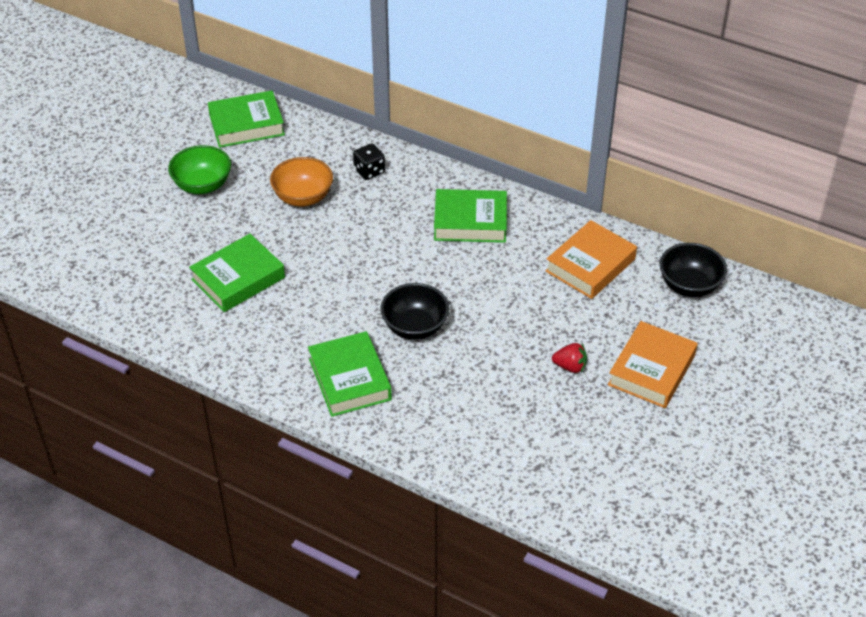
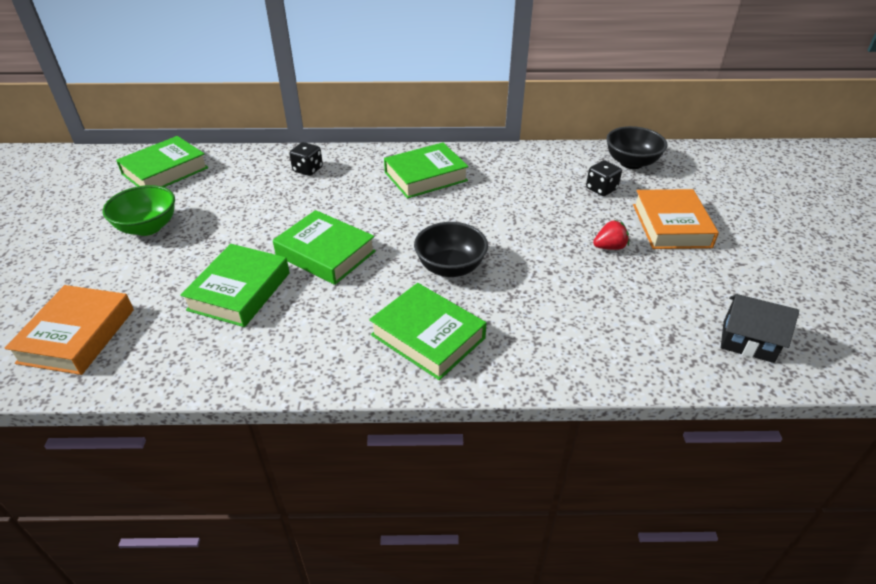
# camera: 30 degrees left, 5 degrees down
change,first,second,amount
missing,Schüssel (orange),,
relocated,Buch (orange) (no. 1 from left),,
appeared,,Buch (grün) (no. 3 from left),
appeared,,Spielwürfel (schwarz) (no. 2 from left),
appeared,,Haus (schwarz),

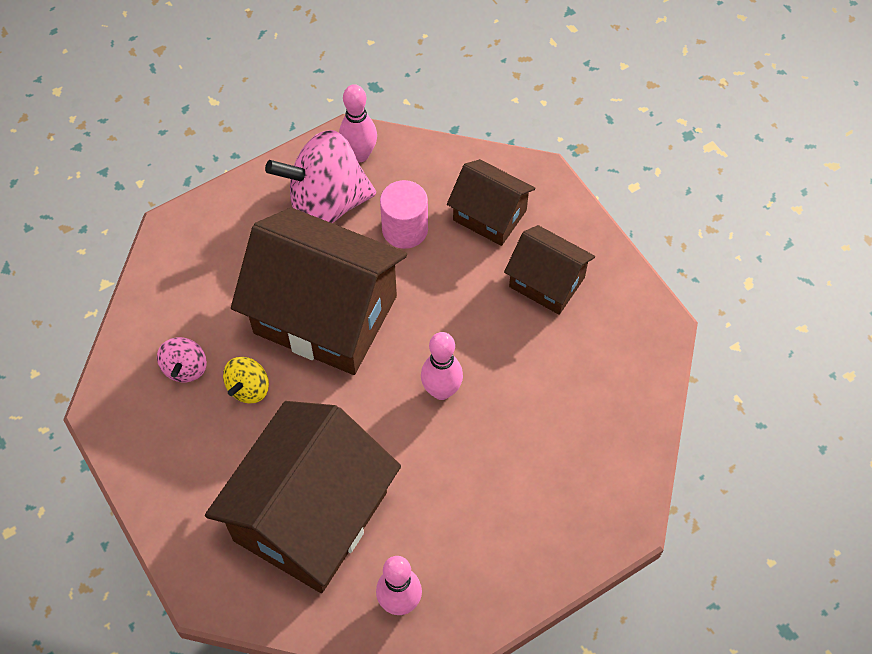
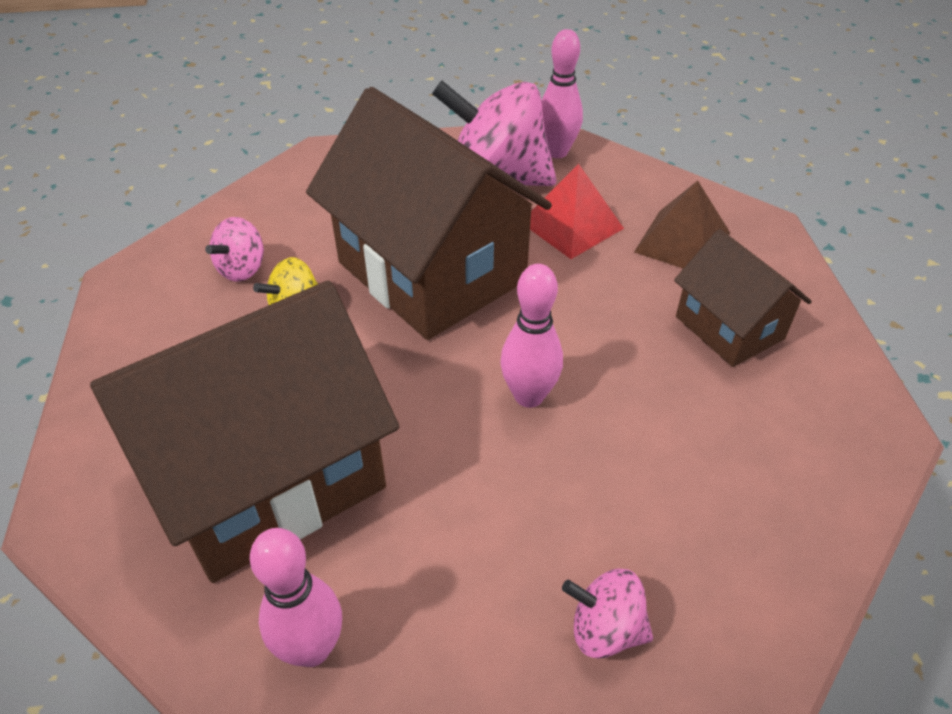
# camera: 25 degrees right, 15 degrees down
change,first,second,amount
exchanged,Vollzylinder (rosa),Pyramide (rot),
exchanged,Haus (braun) (no. 3 from left),Pyramide (braun),
appeared,,Kreisel (rosa) (no. 3 from left),

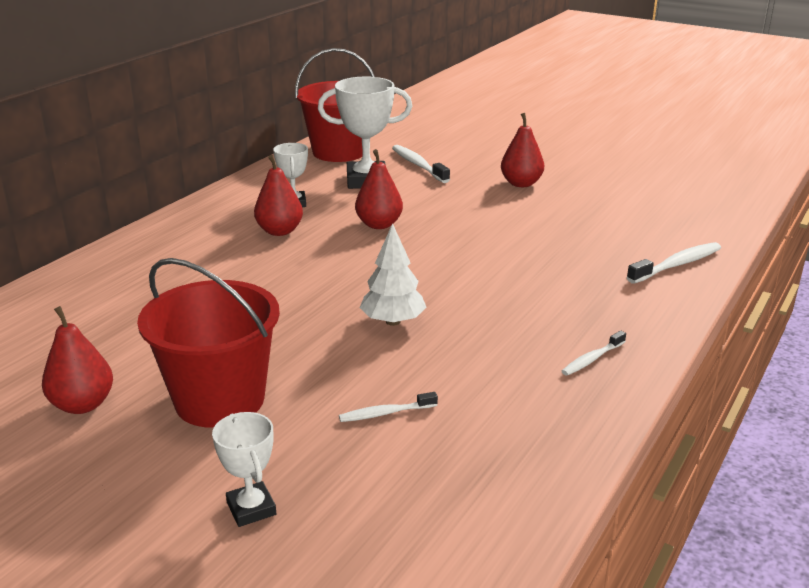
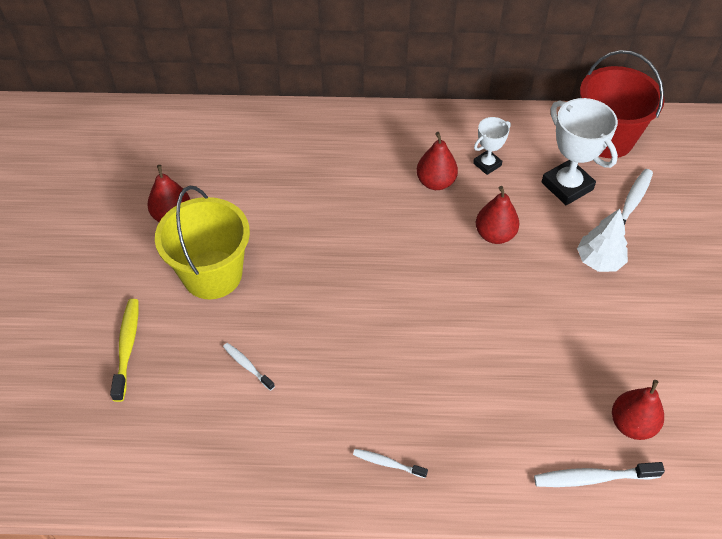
# camera: 60 degrees right, 25 degrees up
change,first,second,amount
colour,Eimer (rot) (no. 1 from left),Eimer (gelb),
exchanged,Pokal (weiß) (no. 1 from left),Zahnbürste (gelb),
relocated,Baum (weiß),,
relocated,Birne (rot) (no. 4 from left),,
spun,Zahnbürste (weiß) (no. 4 from left in the first image),Zahnbürste (weiß) (no. 3 from left),150 degrees clockwise

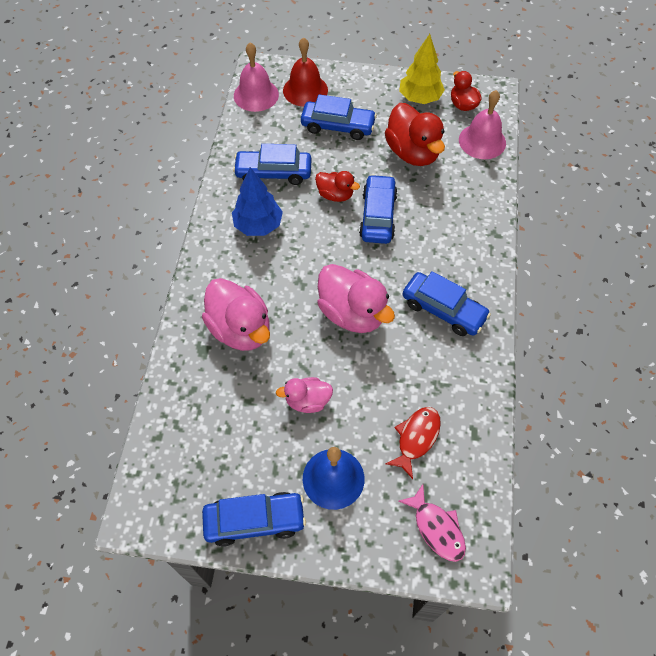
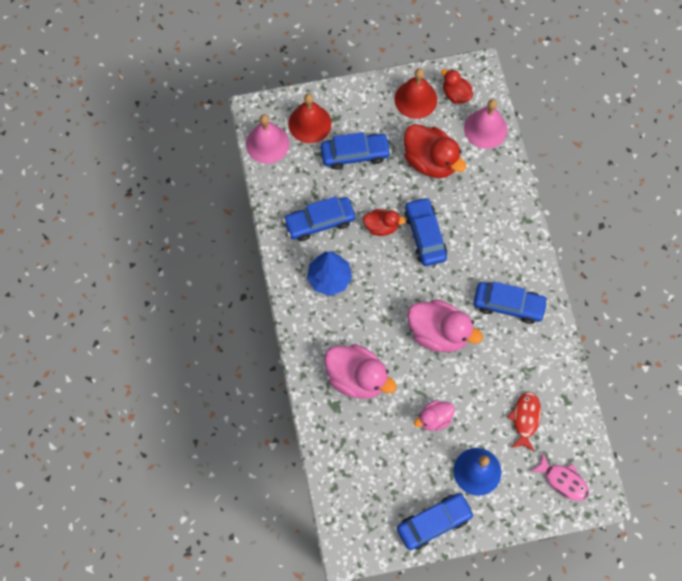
# camera: 20 degrees left, 10 degrees up
change,first,second,amount
exchanged,Baum (gelb),Glocke (rot) (no. 2 from left),

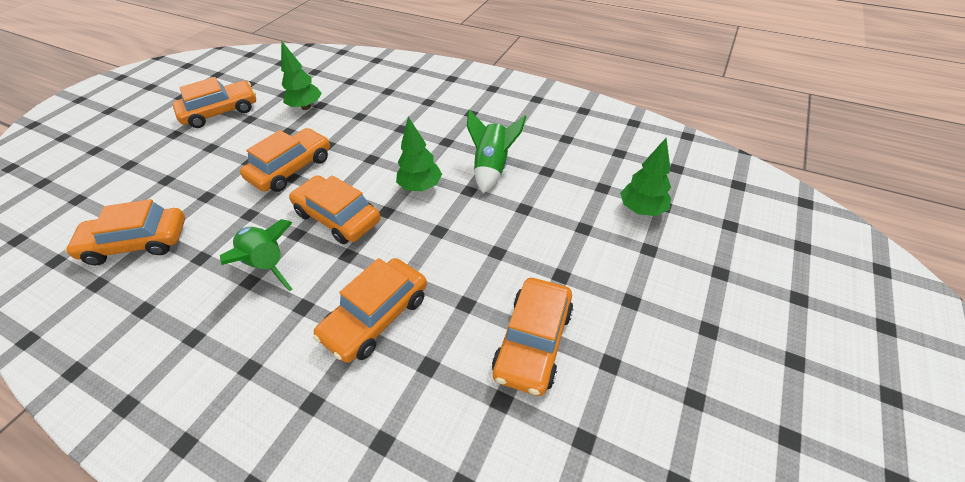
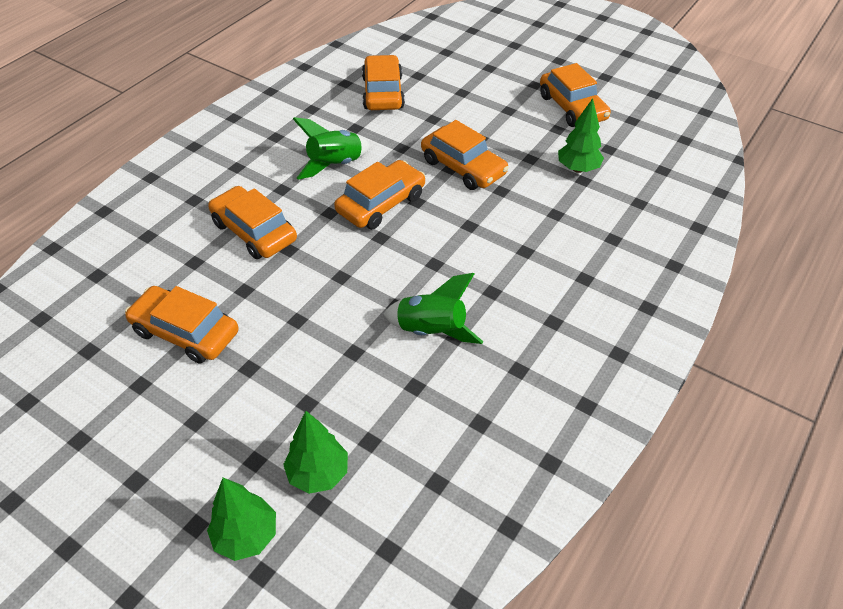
# camera: 95 degrees right, 0 degrees up
change,first,second,amount
relocated,Baum (grün) (no. 2 from left in the first image),Baum (grün) (no. 1 from left),

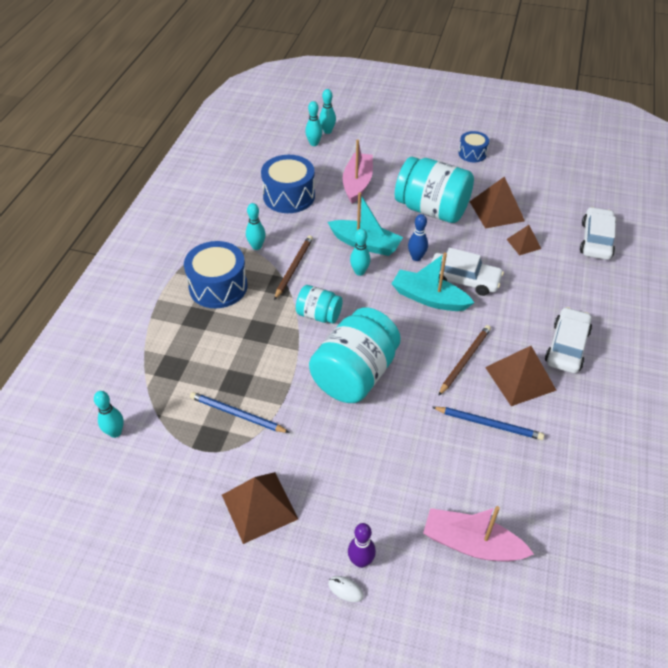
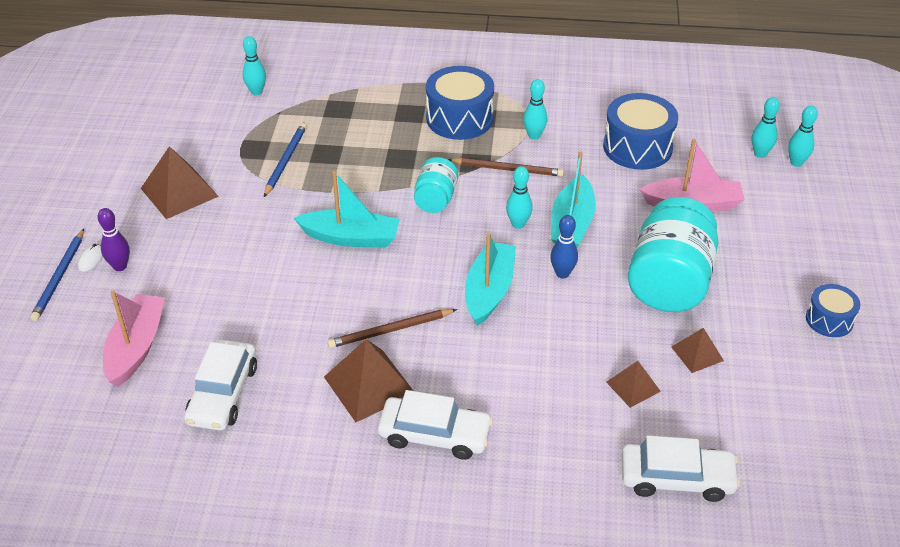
# camera: 80 degrees right, 5 degrees down
change,first,second,amount
exchanged,Einmachglas (türkis) (no. 2 from left),Boot (türkis) (no. 1 from left),
relocated,Auto (weiß) (no. 1 from left),,
relocated,Bleistift (blau) (no. 2 from left in the first image),Bleistift (blau) (no. 1 from left),
spun,Bleistift (braun) (no. 2 from left in the first image),Bleistift (braun) (no. 1 from left),135 degrees clockwise
size,Pyramide (braun) (no. 2 from left in the first image),Pyramide (braun) (no. 4 from left),x0.57

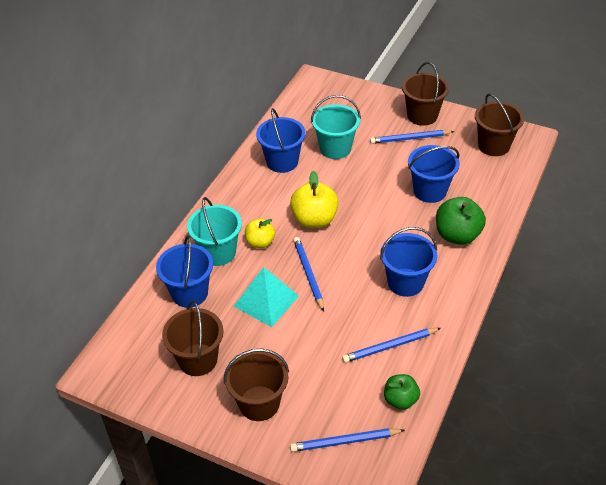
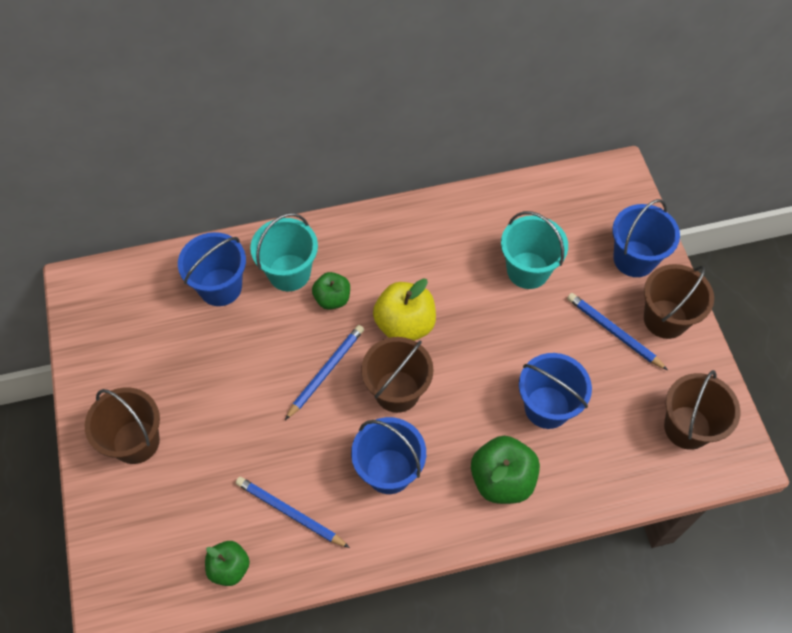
# camera: 50 degrees right, 15 degrees up
change,first,second,amount
relocated,Eimer (braun) (no. 1 from left in the first image),Eimer (braun) (no. 2 from left),
missing,Pyramide (türkis),,
colour,Apfel (gelb) (no. 1 from left),Apfel (grün) (no. 2 from left),
relocated,Eimer (blau) (no. 2 from left in the first image),Eimer (blau) (no. 4 from left),
missing,Bleistift (blau) (no. 2 from left),,

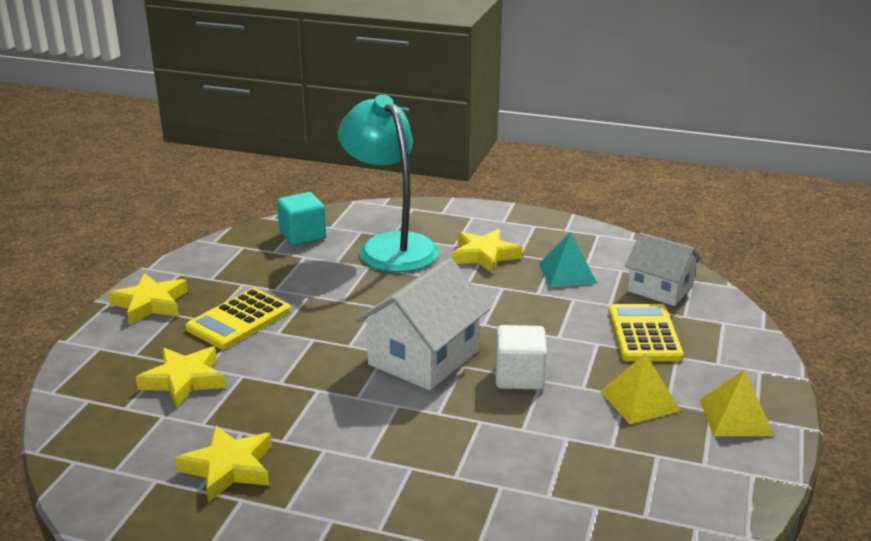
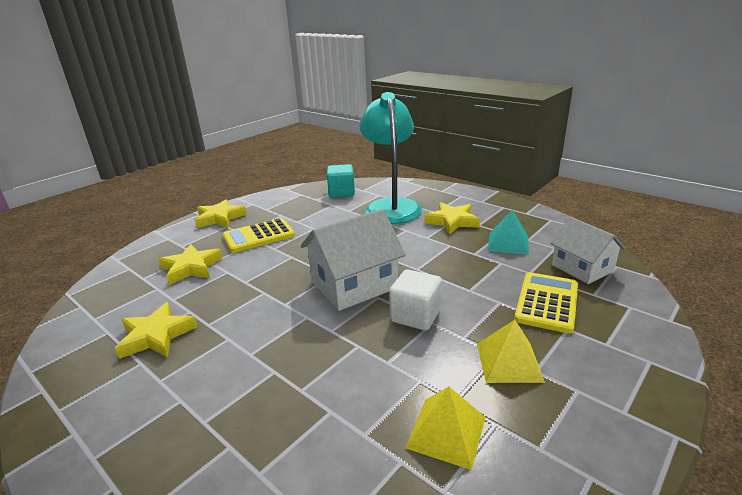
# camera: 25 degrees right, 0 degrees up
change,first,second,amount
relocated,Pyramide (gelb) (no. 2 from left in the first image),Pyramide (gelb) (no. 1 from left),

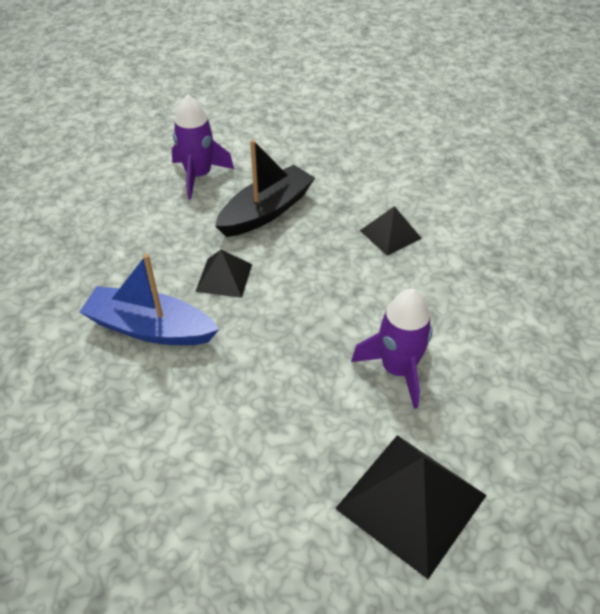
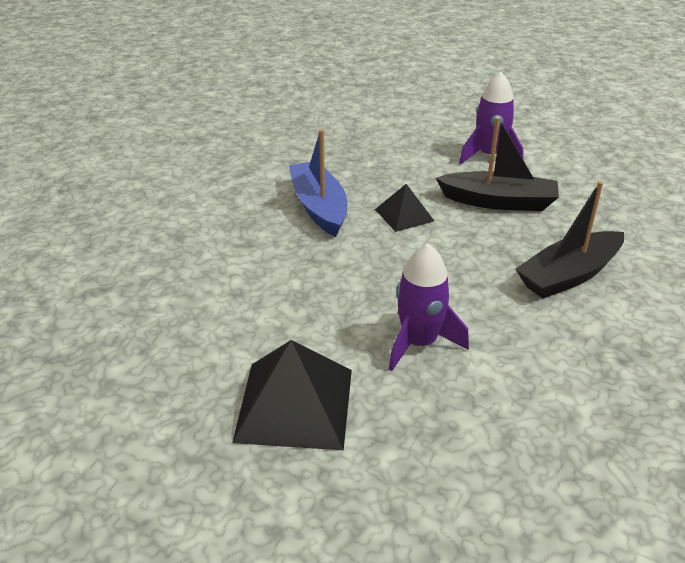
# camera: 55 degrees right, 10 degrees down
change,first,second,amount
exchanged,Pyramide (schwarz) (no. 2 from left),Boot (schwarz) (no. 2 from left),

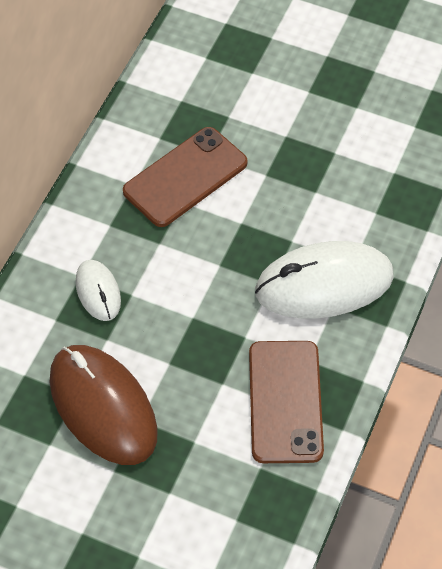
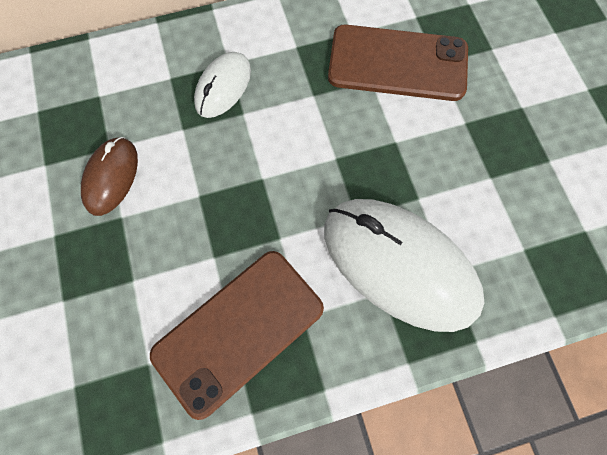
# camera: 50 degrees right, 15 degrees up
change,first,second,amount
size,Computermaus (braun),,x0.51

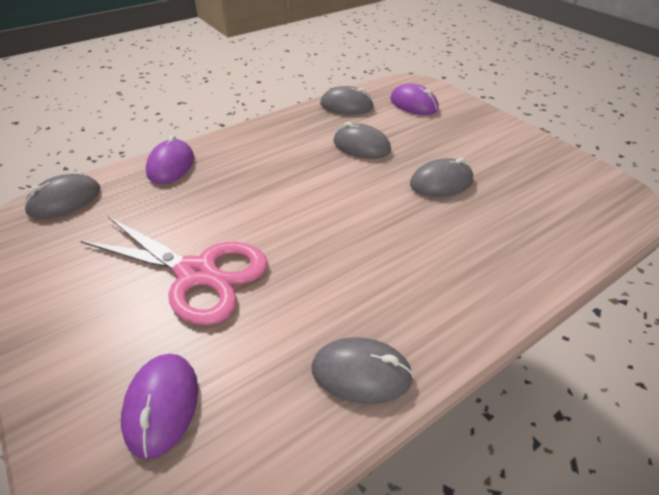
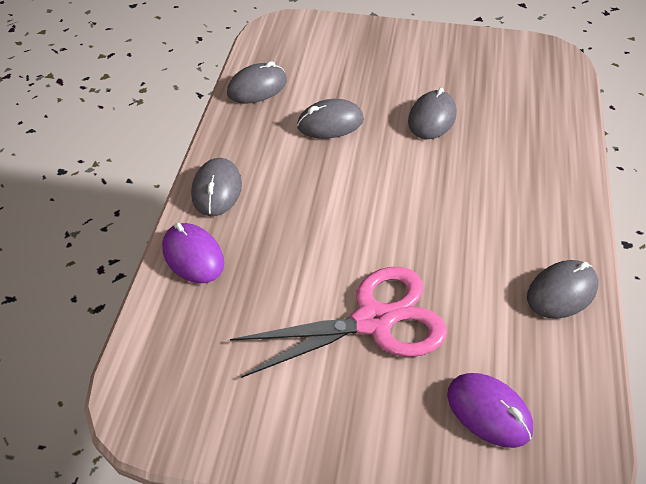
# camera: 45 degrees left, 5 degrees up
change,first,second,amount
relocated,Computermaus (grau) (no. 1 from left),,
missing,Computermaus (lila) (no. 3 from left),,

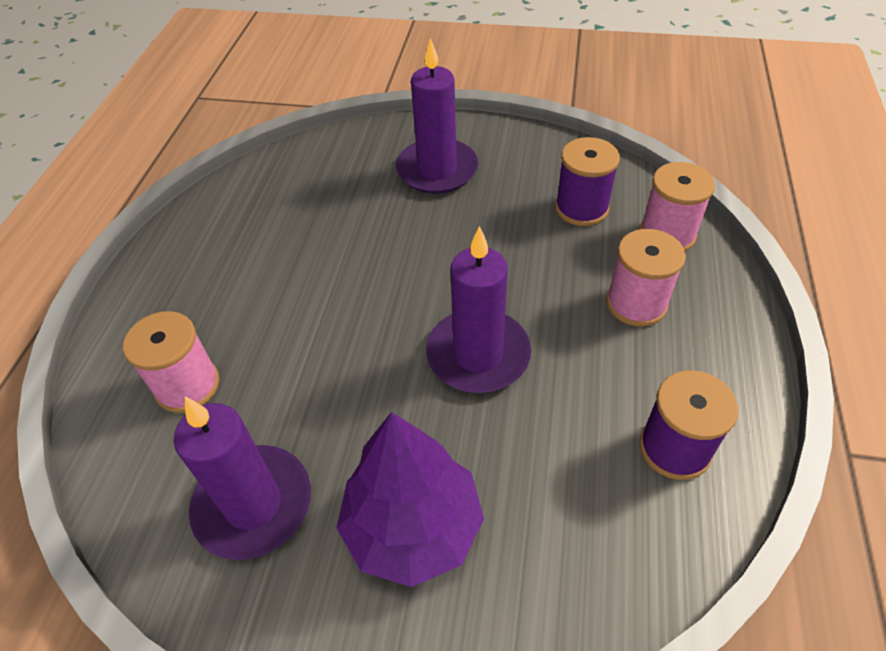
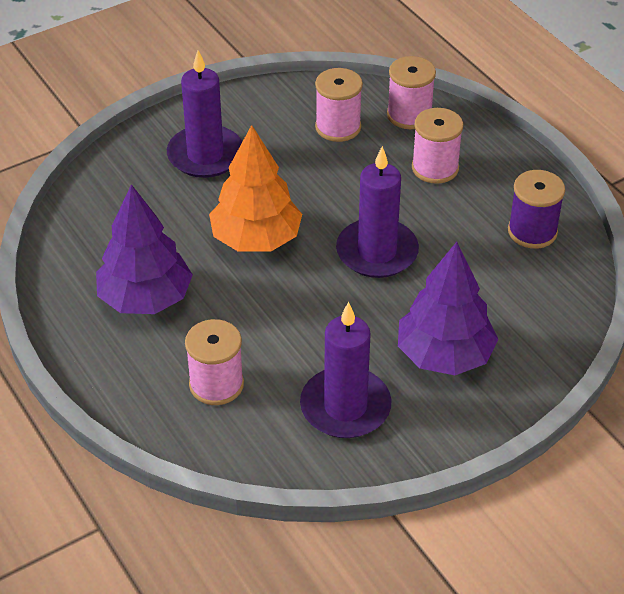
# camera: 45 degrees left, 5 degrees down
change,first,second,amount
colour,Garnrolle (lila) (no. 1 from left),Garnrolle (rosa) (no. 2 from left),
appeared,,Baum (lila) (no. 1 from left),
appeared,,Baum (orange),

